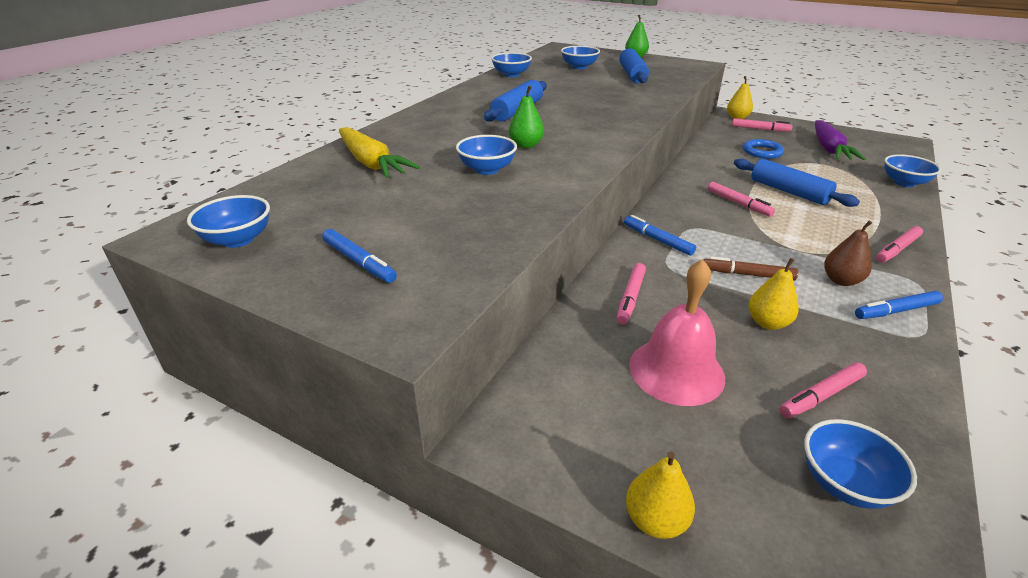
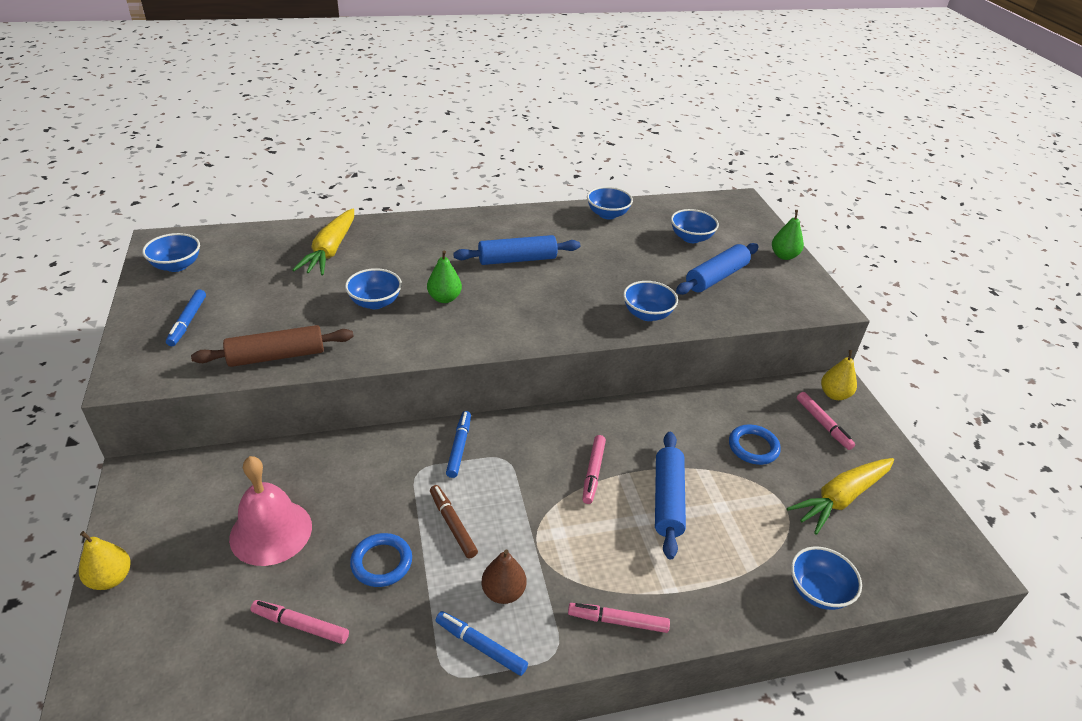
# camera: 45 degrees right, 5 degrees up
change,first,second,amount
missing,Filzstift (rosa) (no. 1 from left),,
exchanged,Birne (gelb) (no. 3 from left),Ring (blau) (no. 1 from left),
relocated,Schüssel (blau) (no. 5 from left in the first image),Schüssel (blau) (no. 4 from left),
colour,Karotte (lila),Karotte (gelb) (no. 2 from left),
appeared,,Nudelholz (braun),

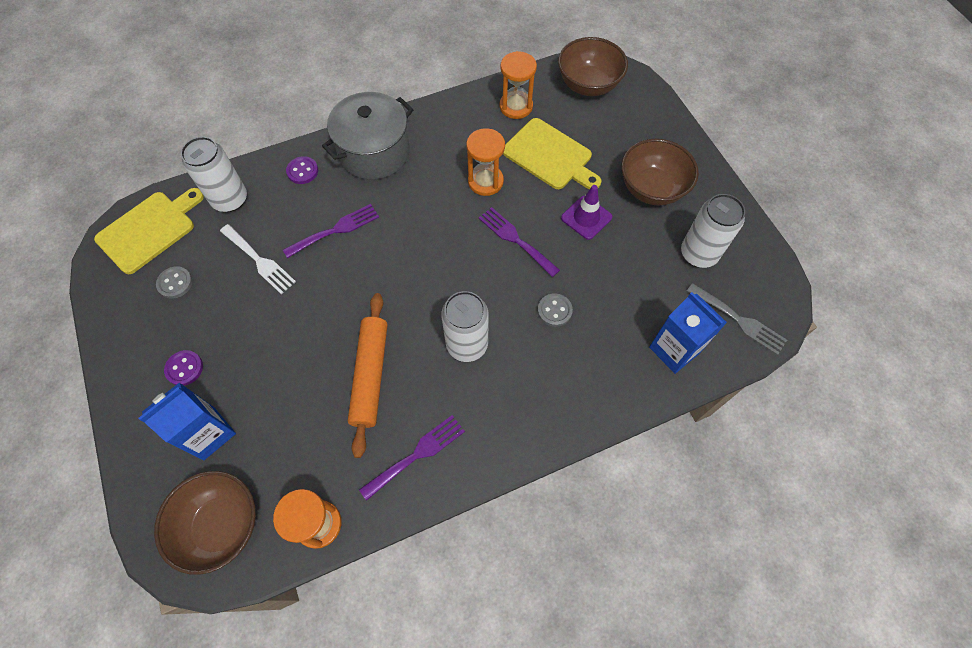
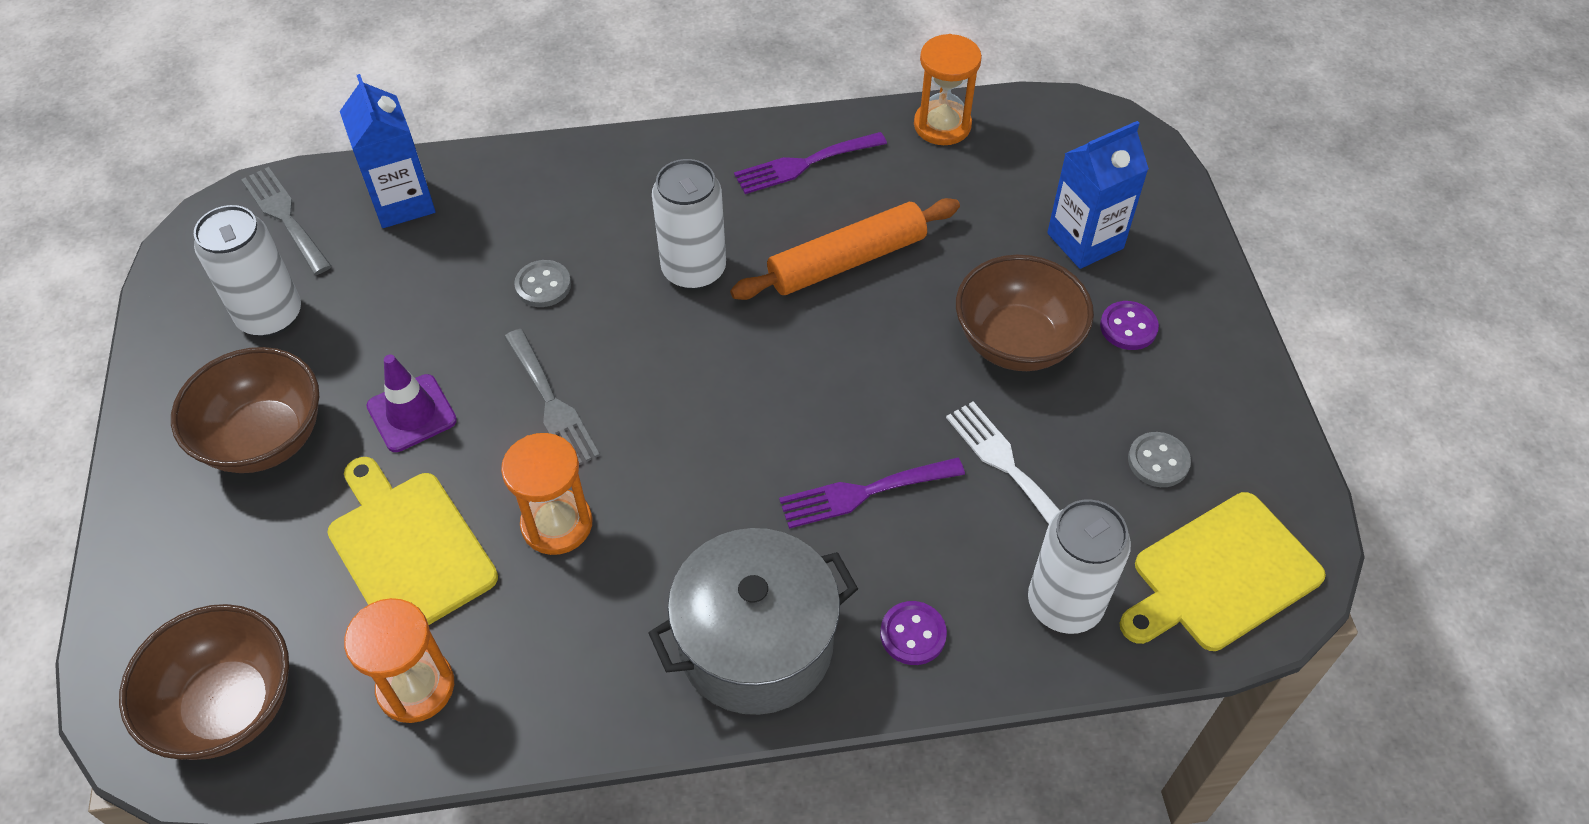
# camera: 165 degrees left, 10 degrees down
change,first,second,amount
relocated,Schüssel (braun) (no. 1 from left in the first image),Schüssel (braun) (no. 3 from left),
spun,Nudelholz (orange),,45 degrees clockwise
colour,Gabel (lila) (no. 3 from left),Gabel (grau) (no. 2 from left),

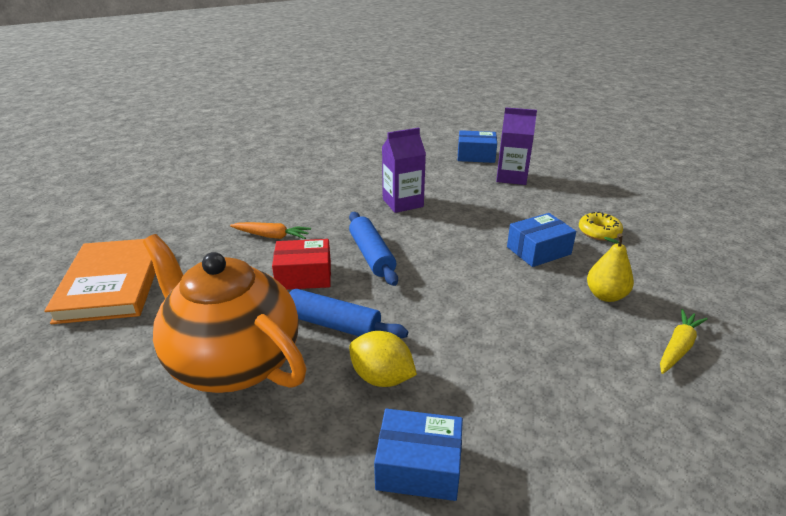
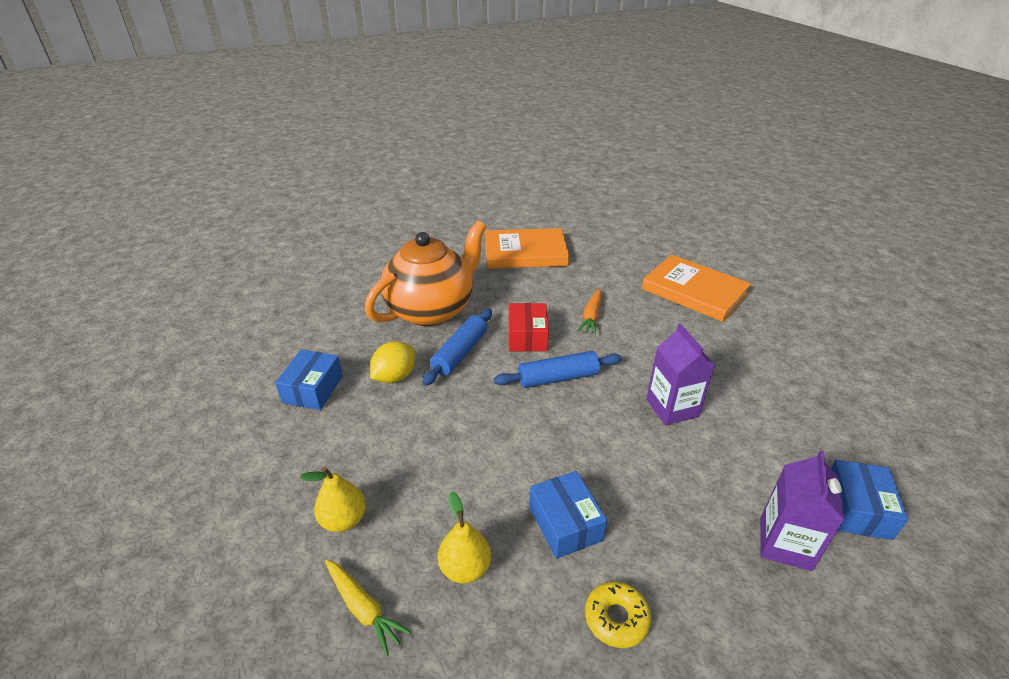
# camera: 95 degrees right, 5 degrees up
change,first,second,amount
appeared,,Birne (gelb) (no. 1 from left),
appeared,,Buch (orange) (no. 2 from left),

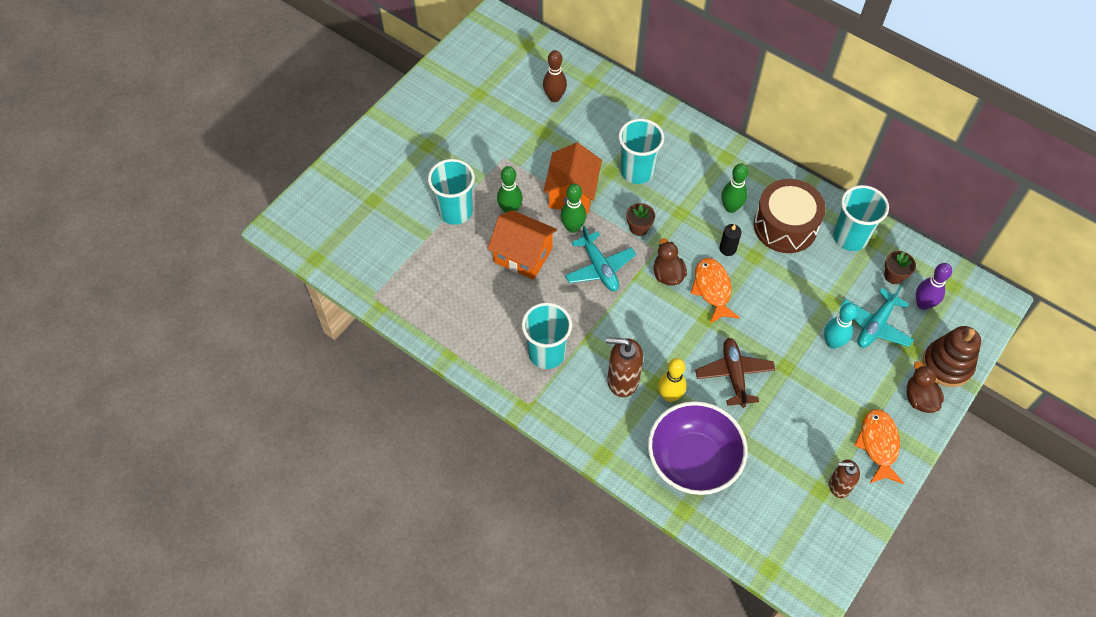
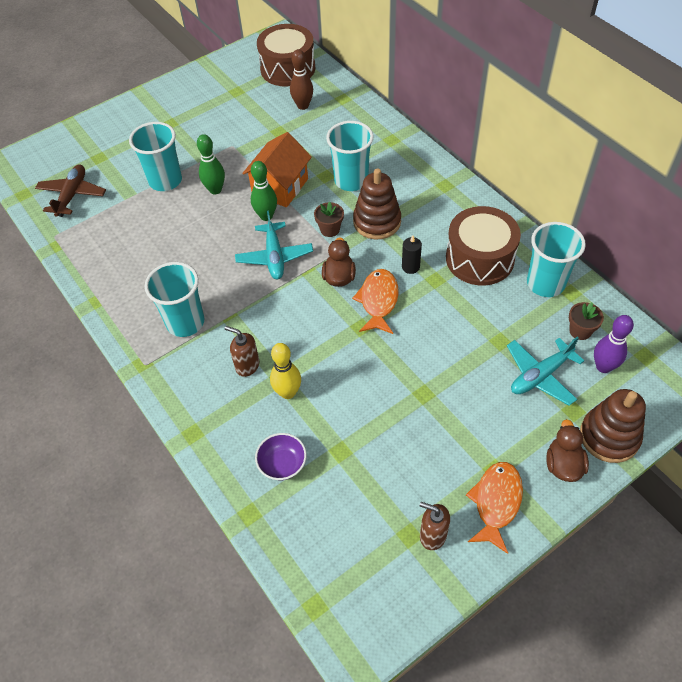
# camera: 20 degrees right, 5 degrees down
change,first,second,amount
missing,Haus (orange) (no. 1 from left),,
size,Seifenspender (braun) (no. 1 from left),,x0.66
size,Schüssel (lila),,x0.47
relocated,Flugzeug (braun),,
missing,Bowlingkegel (grün) (no. 3 from left),,
missing,Bowlingkegel (türkis),,
appeared,,Trommel (braun) (no. 1 from left),
appeared,,Stapelspielzeug (braun) (no. 1 from left),

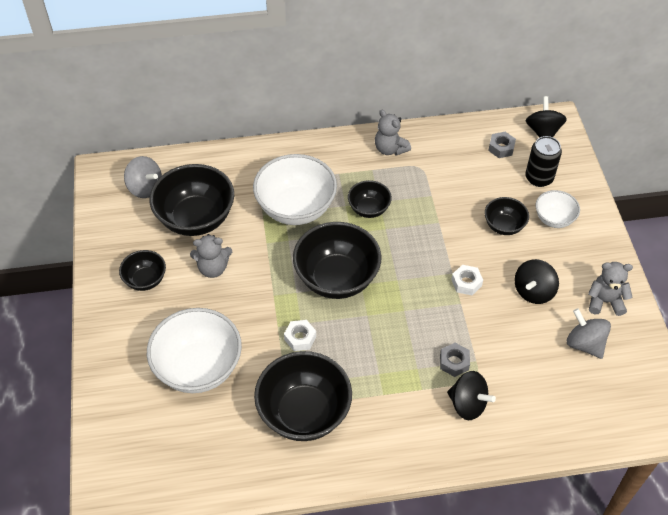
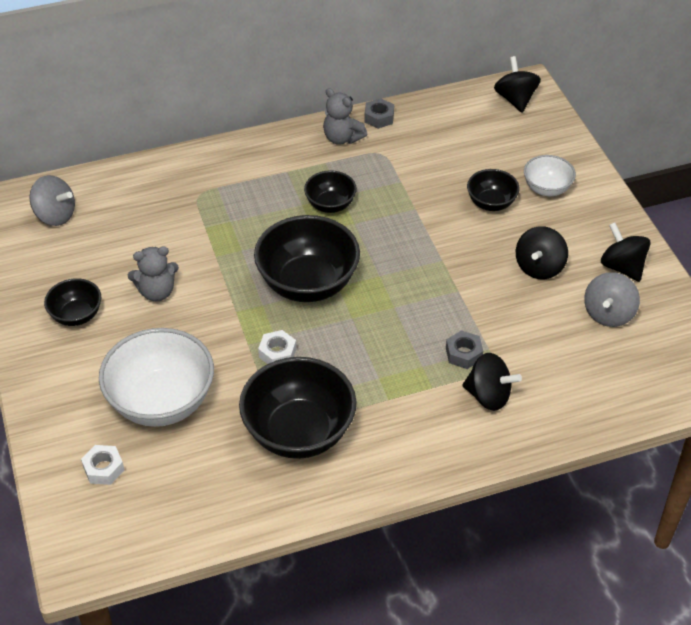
# camera: 10 degrees left, 5 degrees down
change,first,second,amount
missing,Schüssel (schwarz) (no. 2 from left),,
missing,Schüssel (weiß) (no. 2 from left),,
relocated,Sechskantmutter (weiß) (no. 2 from left in the first image),Sechskantmutter (weiß) (no. 1 from left),
relocated,Sechskantmutter (grau) (no. 2 from left in the first image),Sechskantmutter (grau) (no. 1 from left),
missing,Dose (schwarz),,
spun,Kreisel (grau) (no. 2 from left),,105 degrees counterclockwise
exchanged,Teddybär (grau) (no. 3 from left),Kreisel (schwarz) (no. 4 from left),

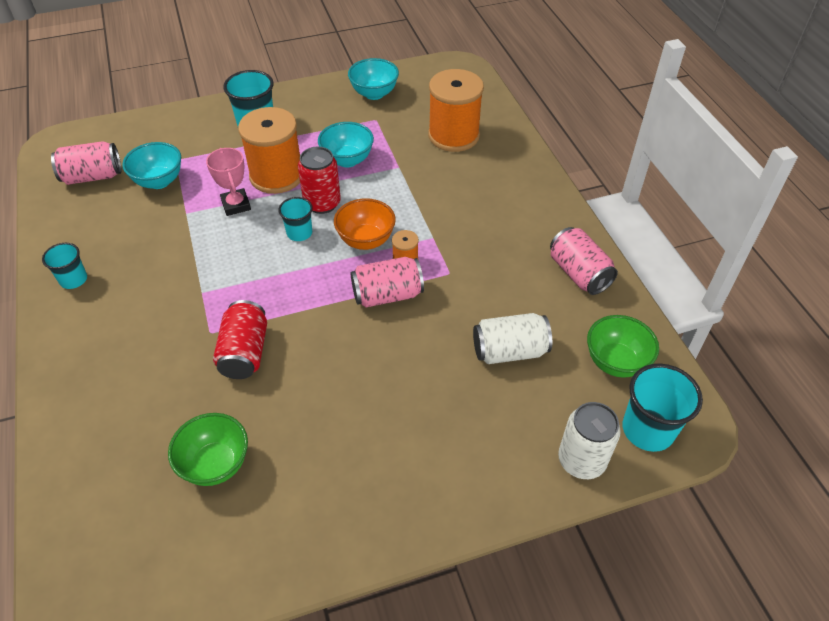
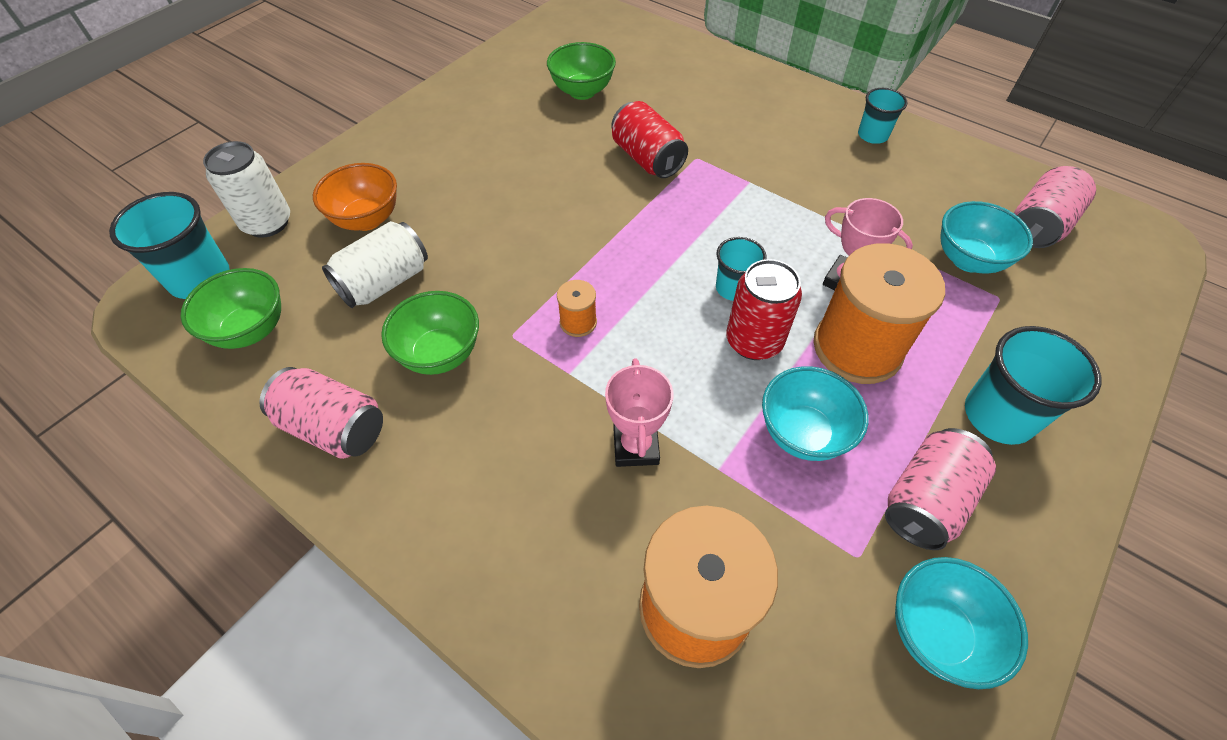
# camera: 145 degrees right, 5 degrees up
change,first,second,amount
relocated,Schüssel (orange),,
relocated,Dose (rosa) (no. 2 from left),,
appeared,,Schüssel (grün) (no. 2 from left),
appeared,,Pokal (rosa) (no. 1 from left),

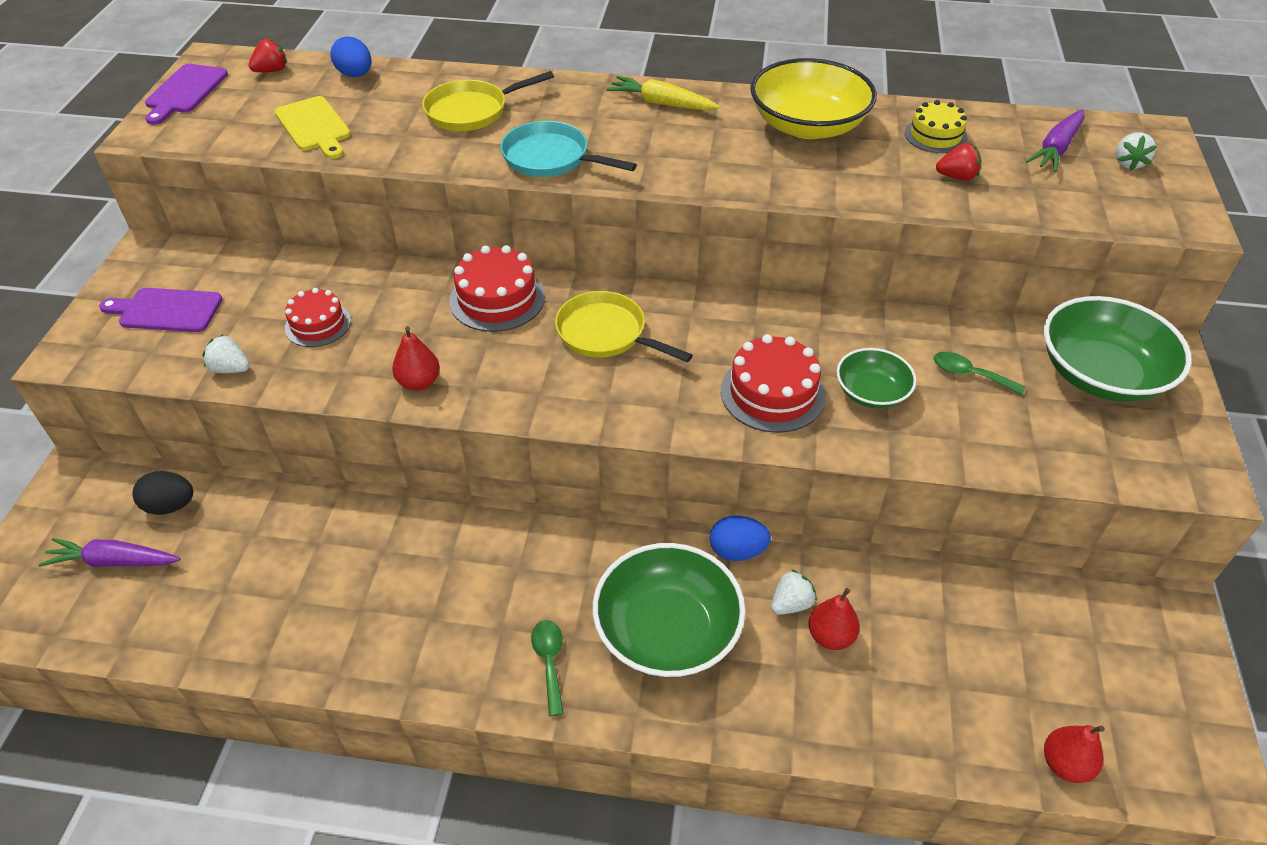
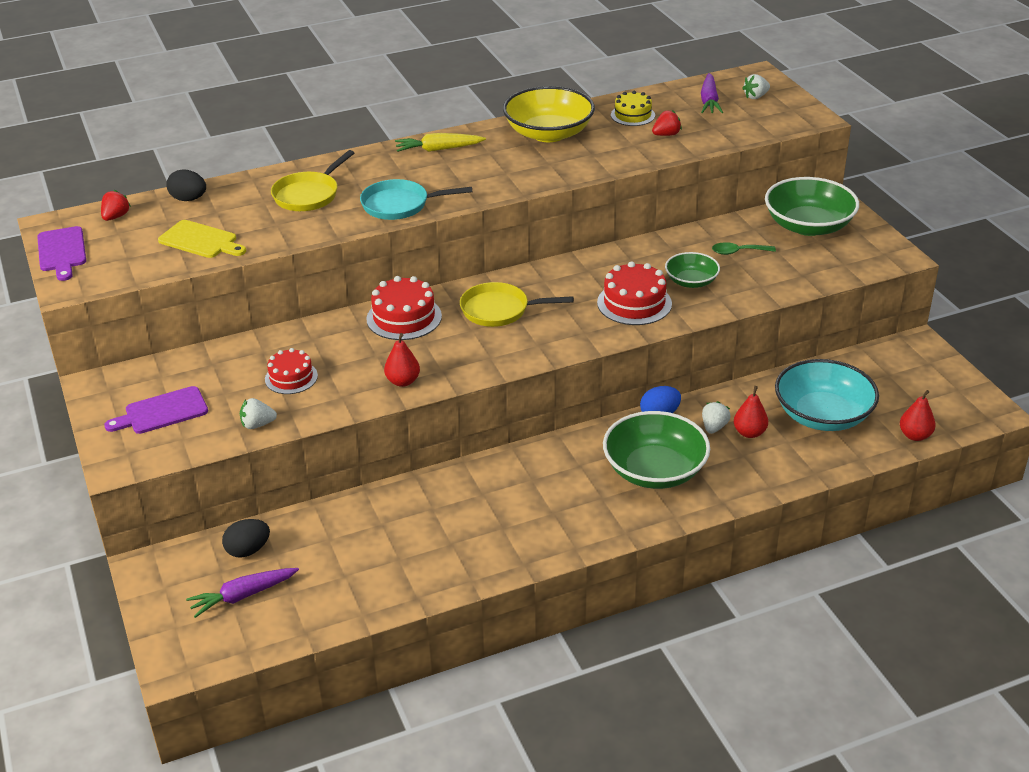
# camera: 30 degrees left, 10 degrees down
change,first,second,amount
colour,Ei (blau) (no. 1 from left),Ei (schwarz) (no. 1 from left),
missing,Löffel (grün) (no. 1 from left),,
spun,Erdbeere (weiß) (no. 3 from left),,75 degrees clockwise
appeared,,Schüssel (türkis),

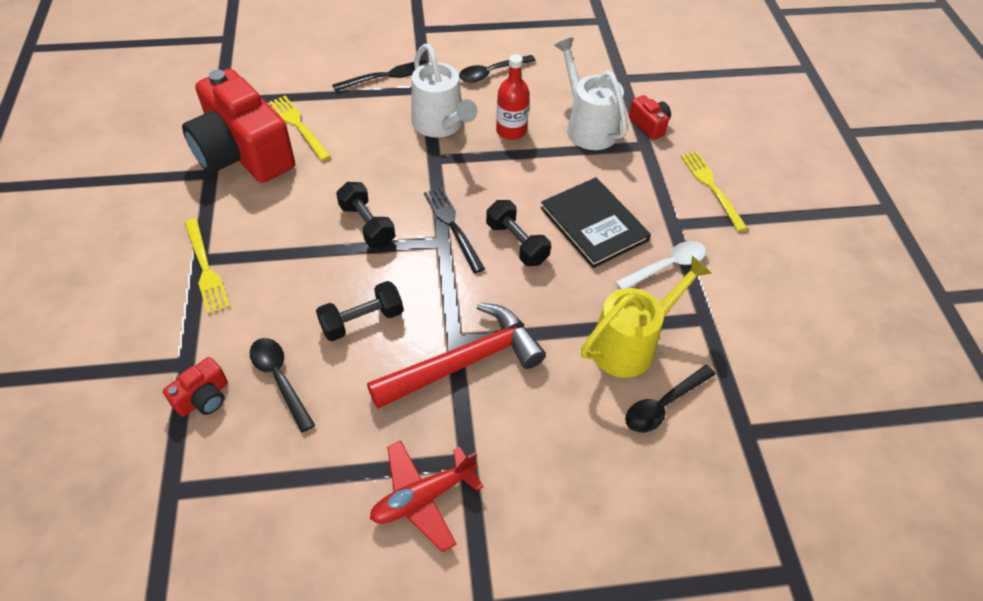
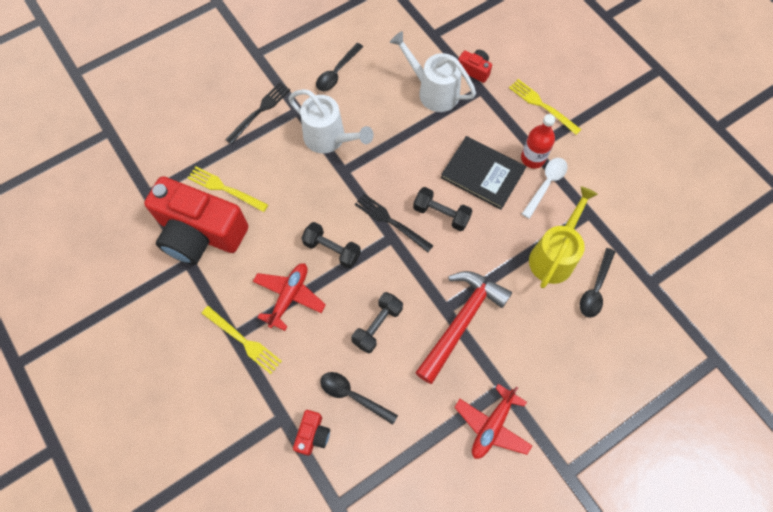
# camera: 25 degrees left, 15 degrees up
change,first,second,amount
relocated,Flasche (rot),,
appeared,,Flugzeug (rot) (no. 1 from left),

